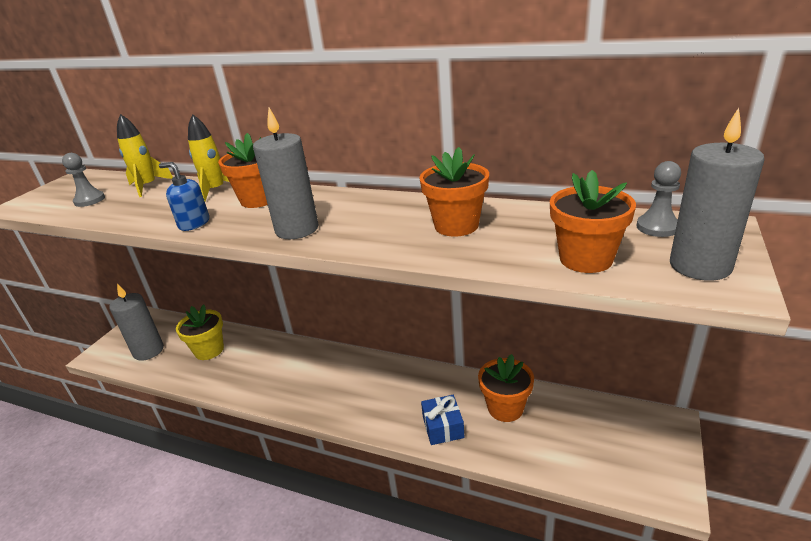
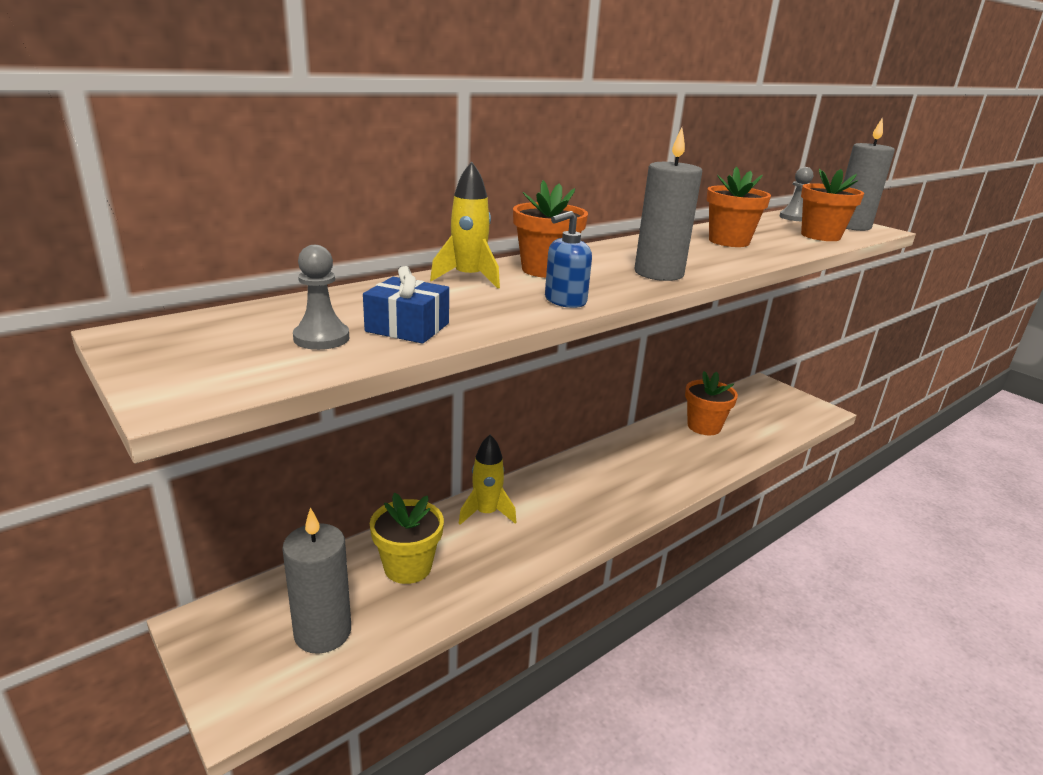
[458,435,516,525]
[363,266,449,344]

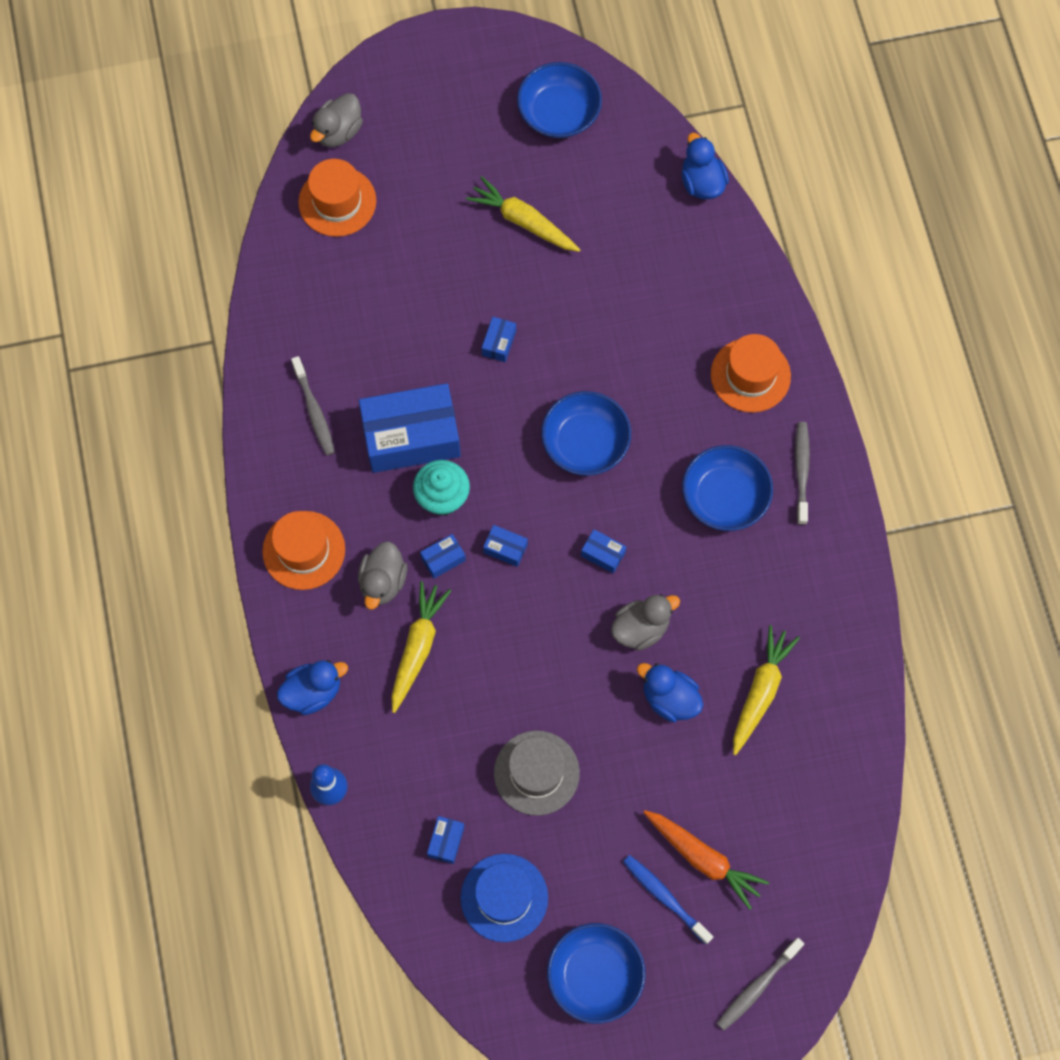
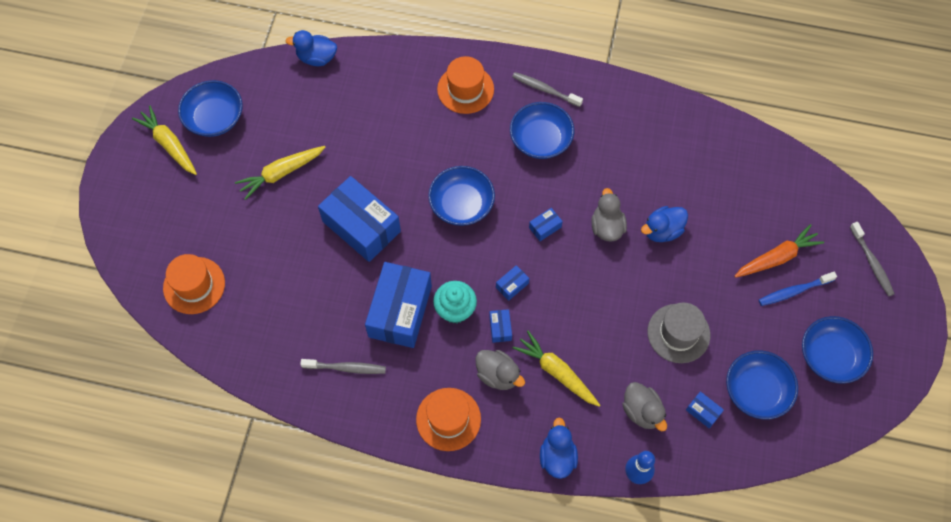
[622,382,667,431]
[318,176,401,262]
[132,106,197,175]
[726,350,798,420]

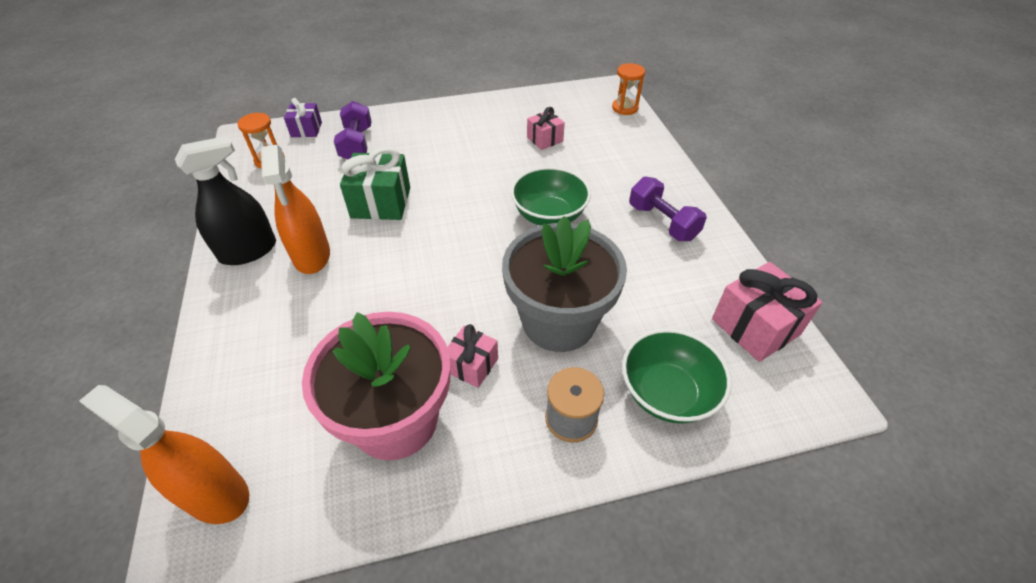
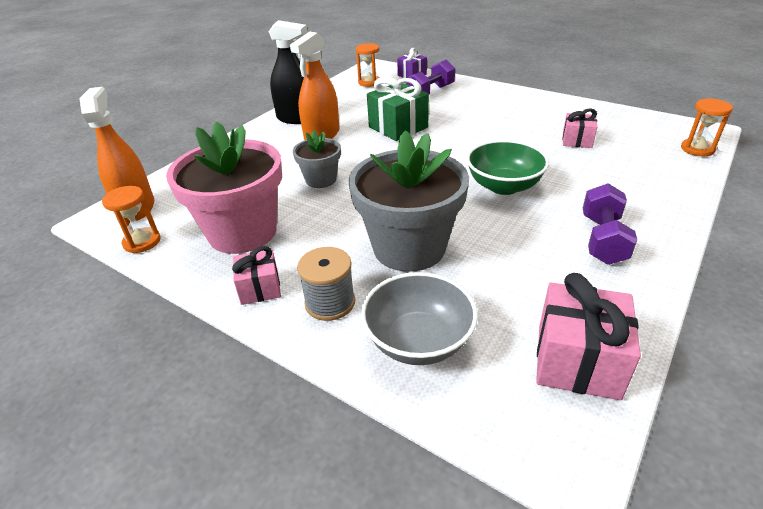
[232,246,281,305]
[361,272,478,365]
[293,130,341,188]
[102,186,161,253]

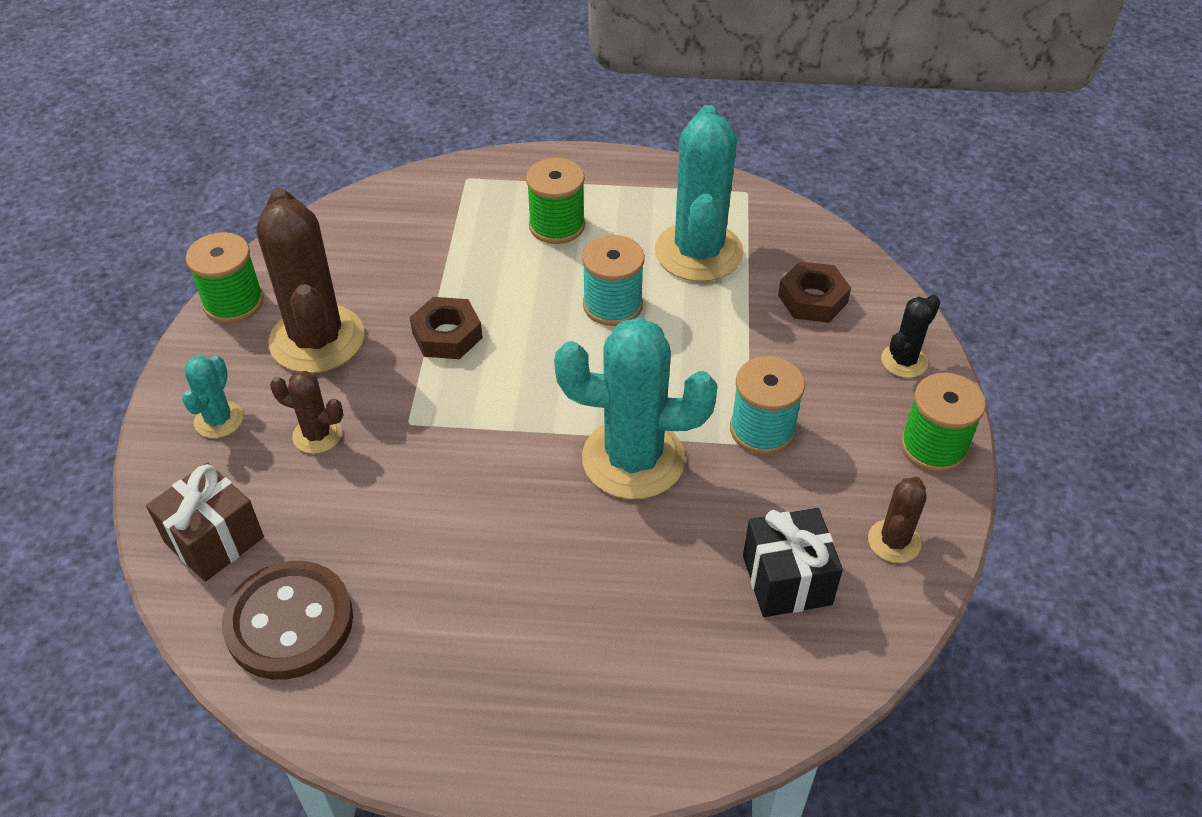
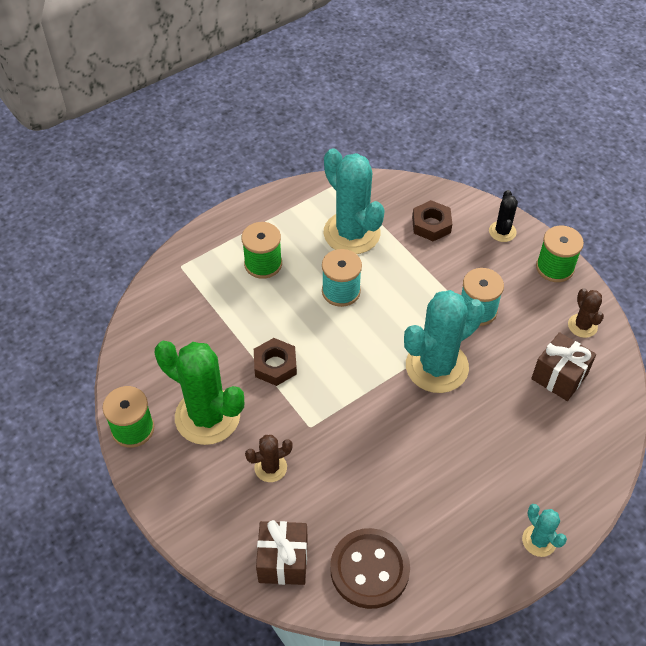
[155,341,244,445]
[522,504,567,557]
[531,332,596,401]

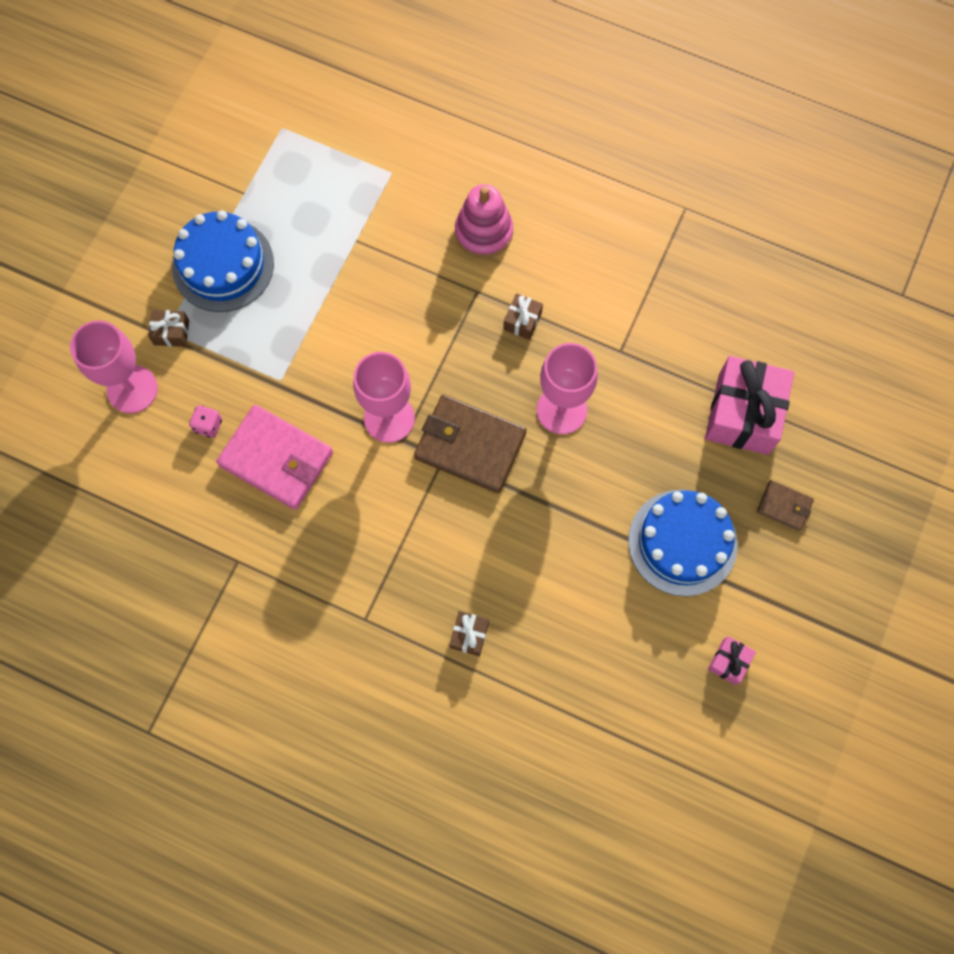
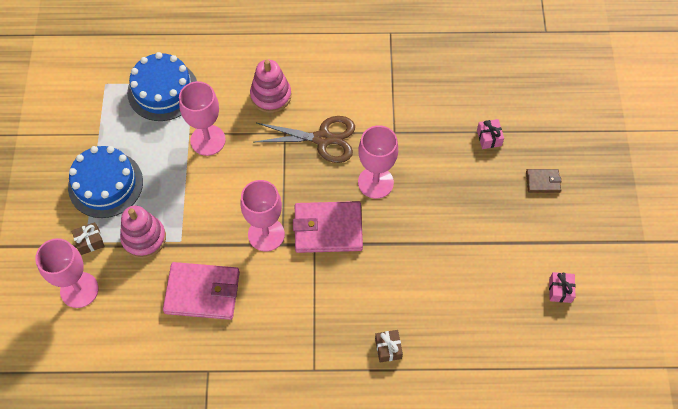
[255,116,355,163]
[477,119,504,149]
[293,201,363,253]
[189,405,222,438] (first image)
[127,52,197,121]
[179,81,226,156]
[120,205,166,258]

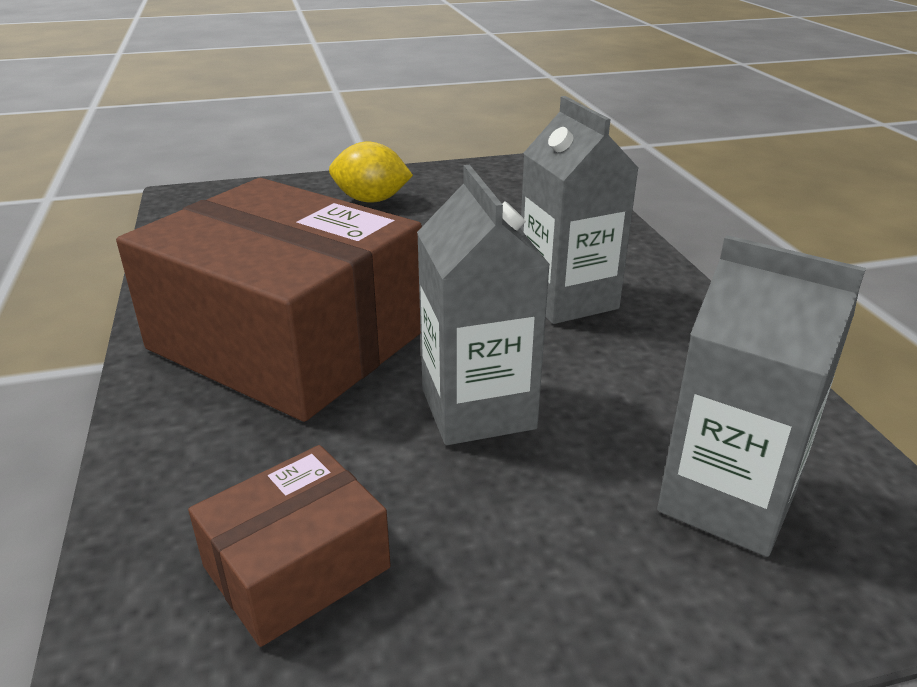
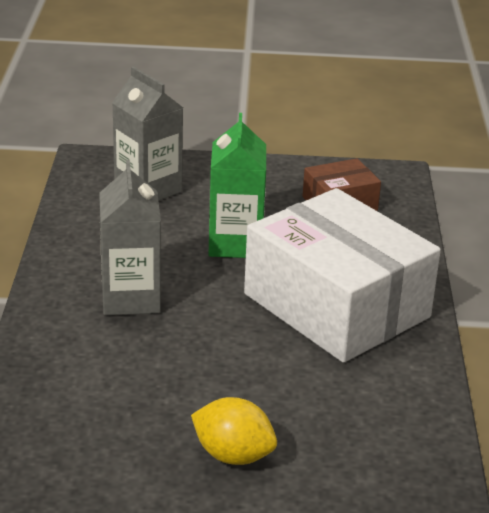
[209,113,266,258]
[244,188,441,363]

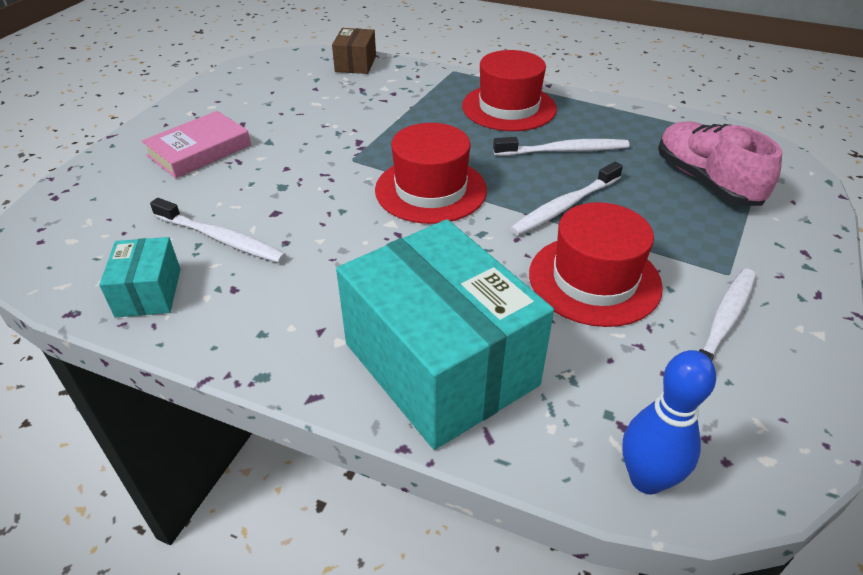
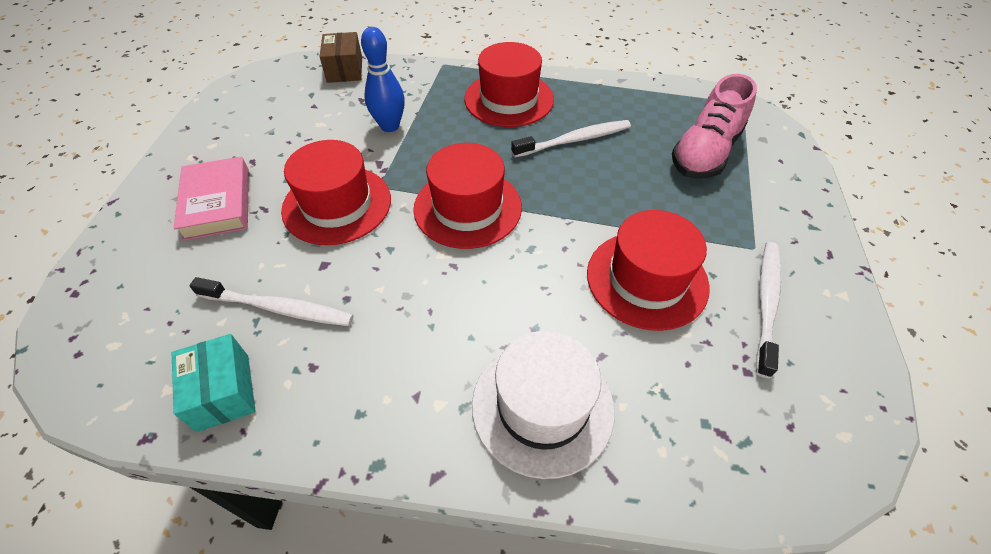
[174,156,249,241]
[672,74,757,179]
[510,162,623,236] (first image)
[472,331,615,479]
[361,27,405,132]
[281,140,391,245]

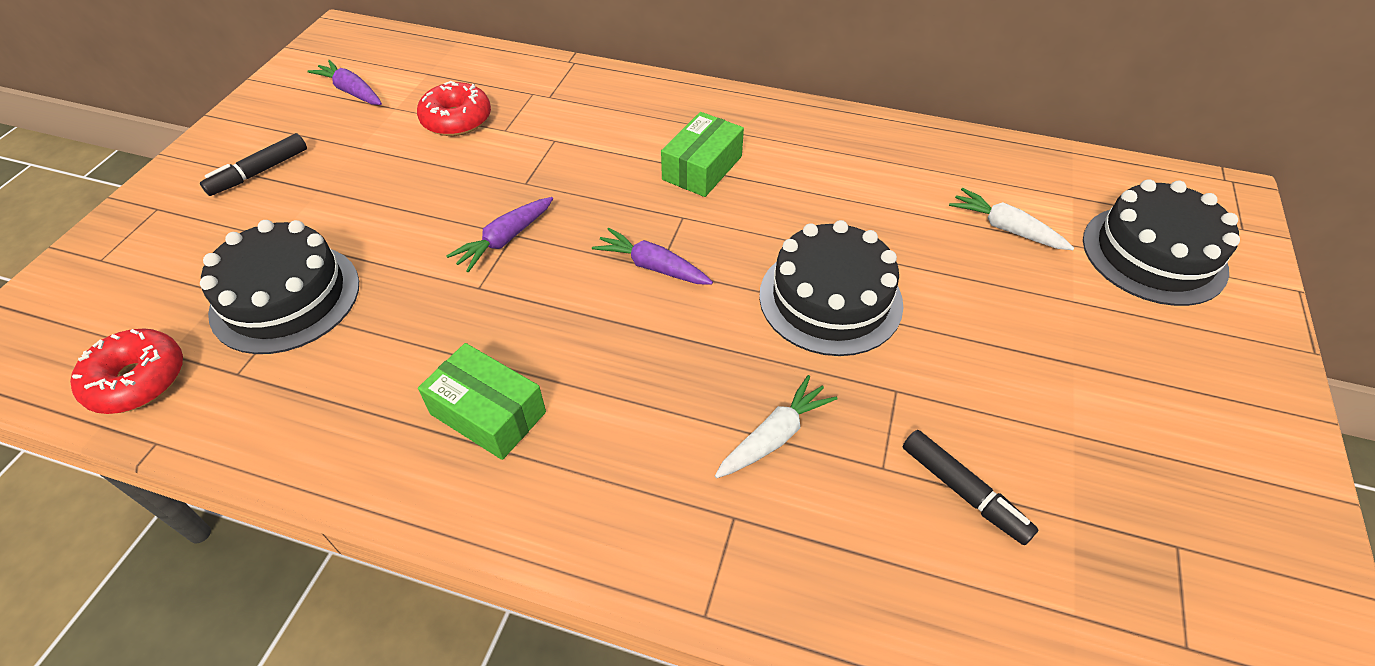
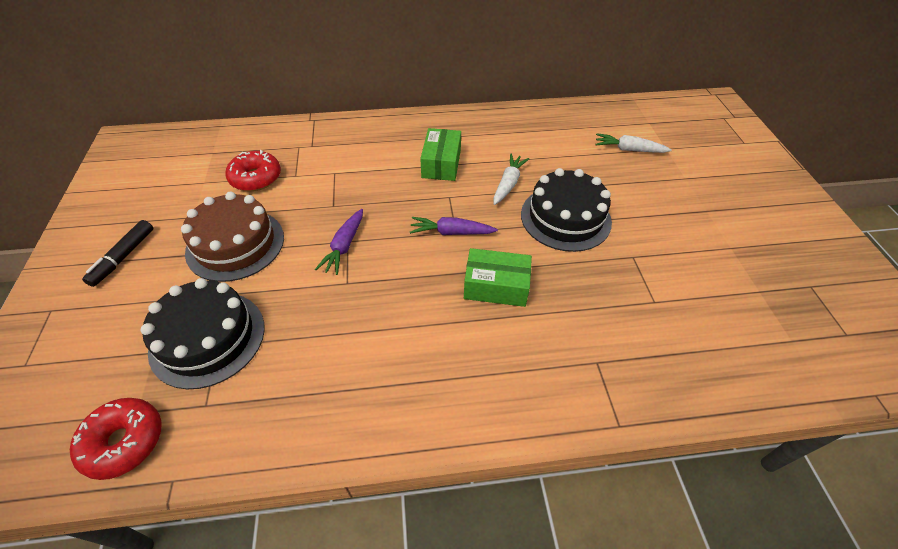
[307,60,382,105] (first image)
[1083,179,1240,306] (first image)
[464,248,532,307]
[494,154,529,205]
[903,430,1039,545] (first image)
[181,192,284,282]

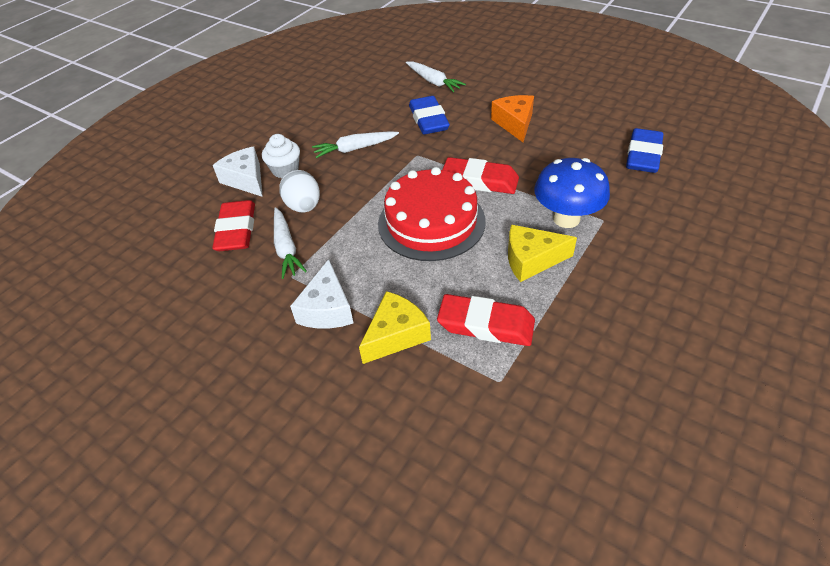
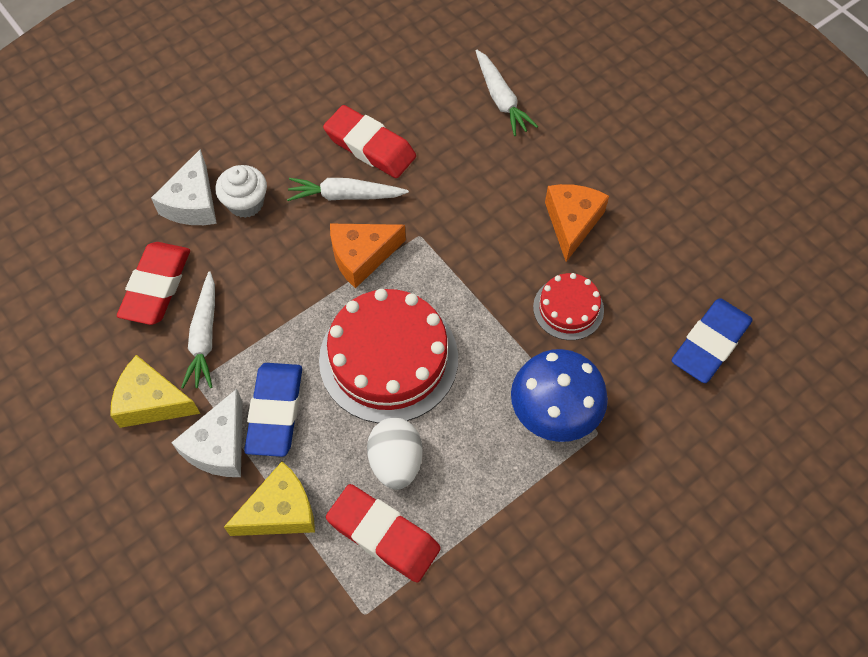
[244,363,302,457]
[151,149,217,225]
[323,105,416,178]
[367,418,423,490]
[110,355,201,428]
[330,224,406,289]
[533,273,604,340]

